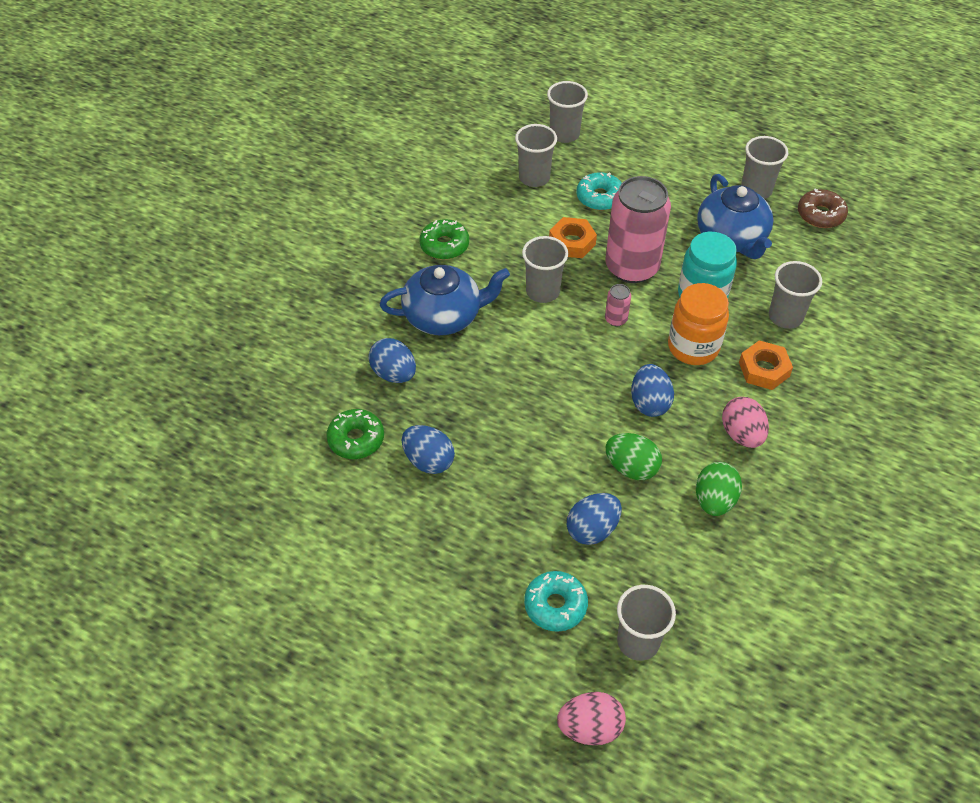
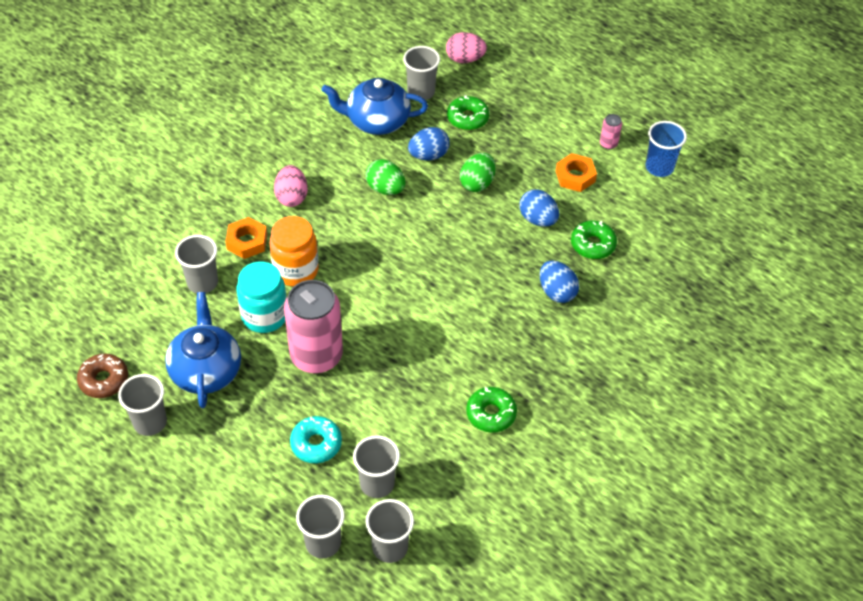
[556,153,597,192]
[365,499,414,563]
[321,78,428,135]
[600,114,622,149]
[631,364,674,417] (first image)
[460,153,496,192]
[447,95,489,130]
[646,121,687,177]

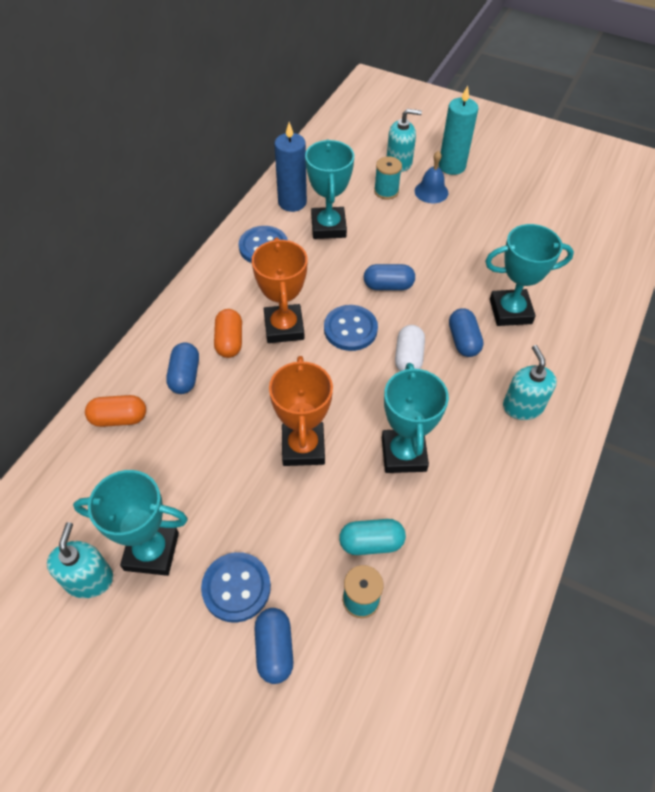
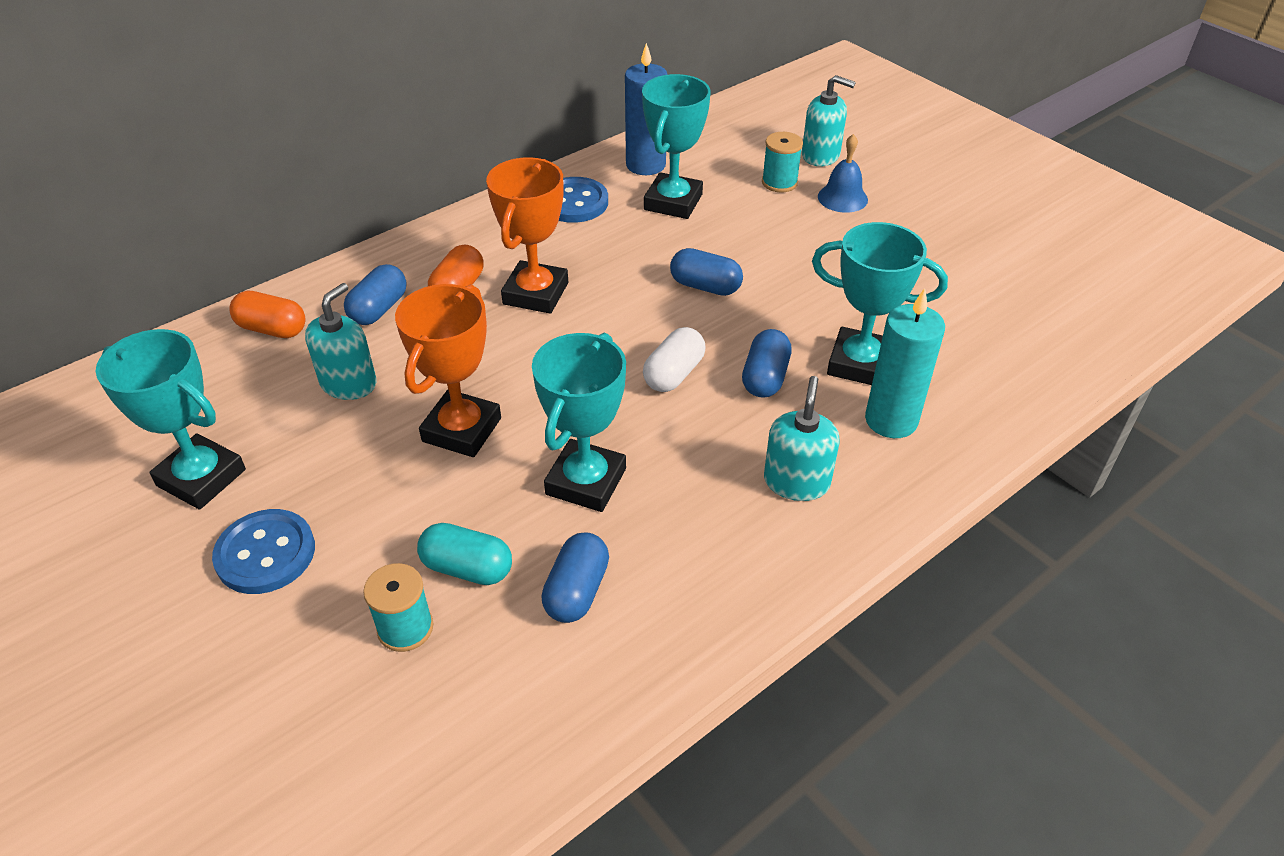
[865,288,945,438]
[324,305,378,351] (first image)
[305,283,376,400]
[542,532,609,623]

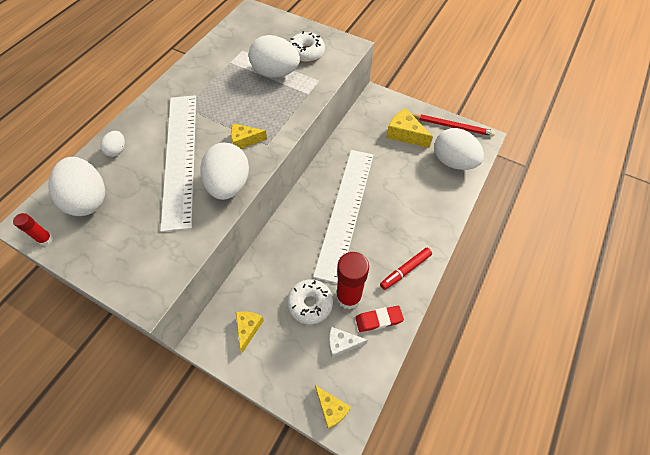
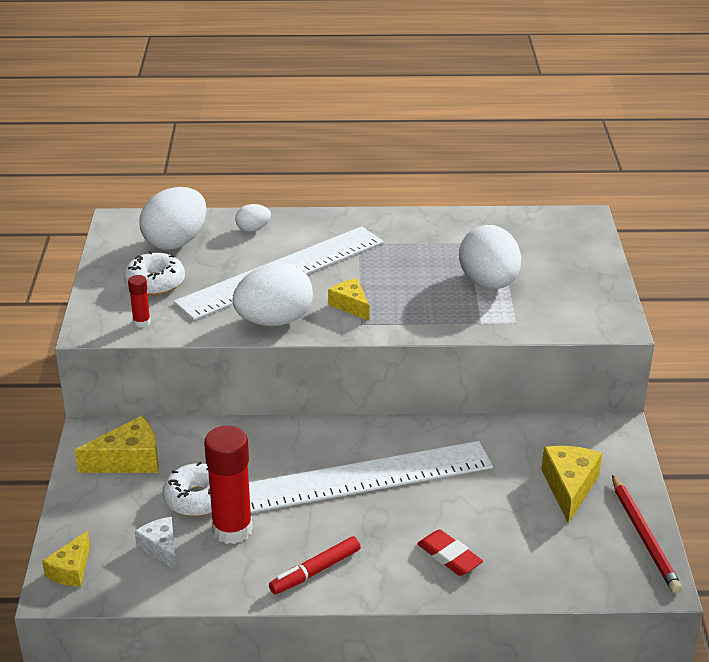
[124,251,185,296]
[434,128,484,170] (first image)
[128,275,151,328]
[269,536,361,594]
[417,529,483,576]
[75,416,158,473]

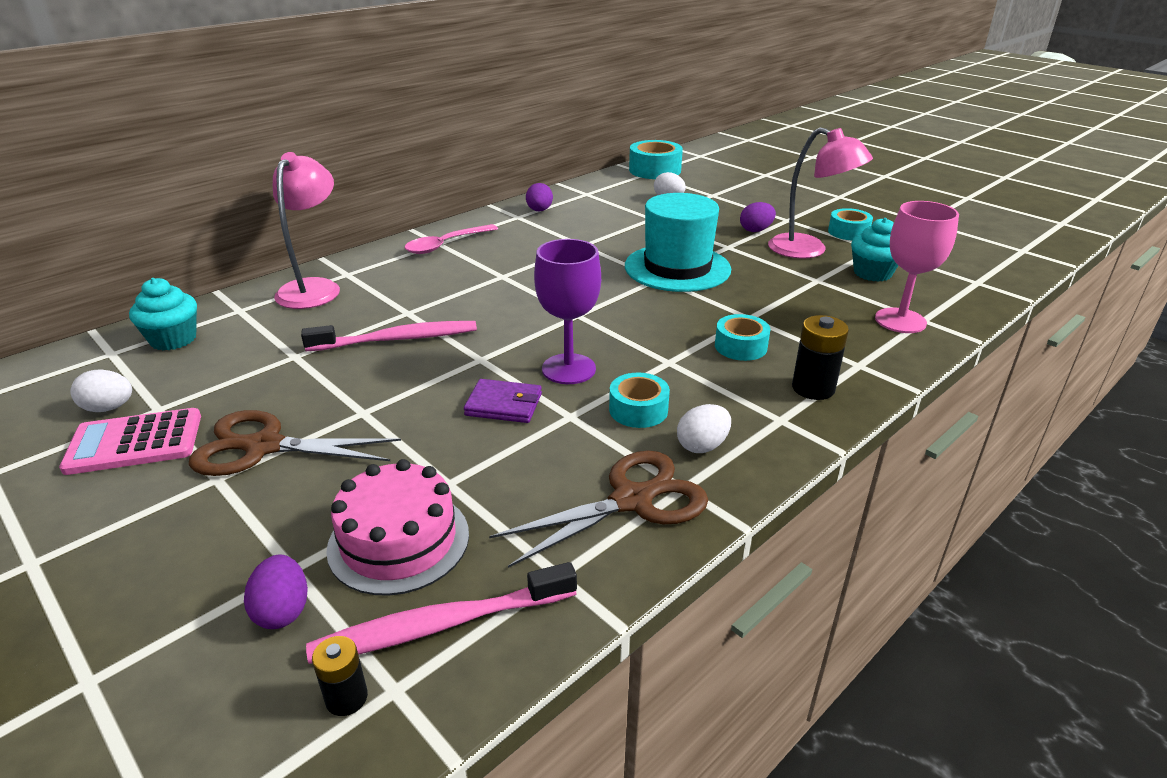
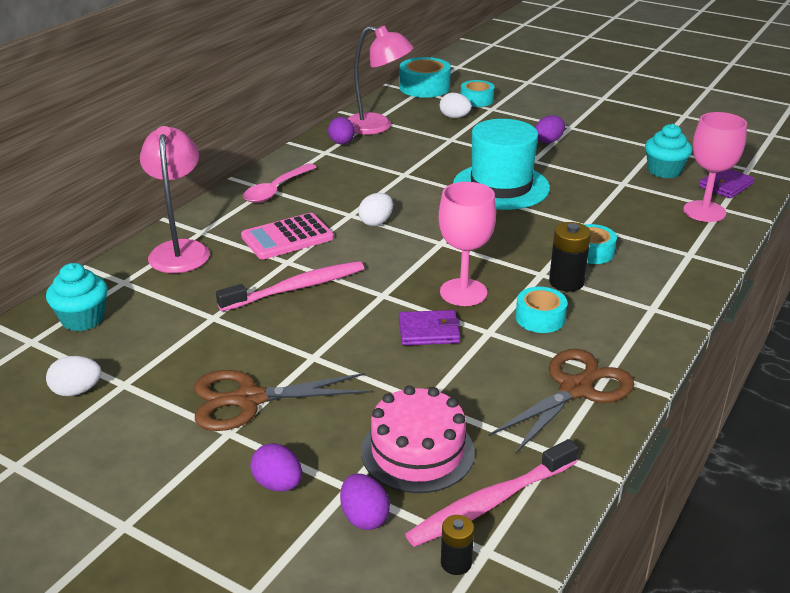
[348,25,414,135]
[461,80,494,107]
[439,182,496,306]
[549,222,591,292]
[358,193,393,226]
[241,213,334,259]
[699,169,755,198]
[250,443,302,492]

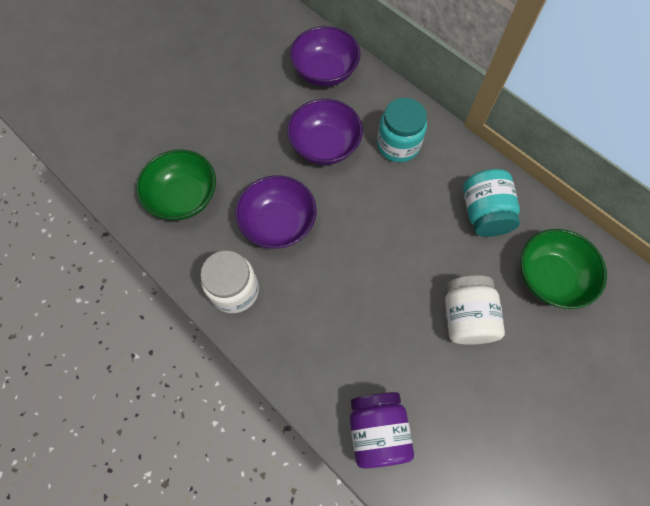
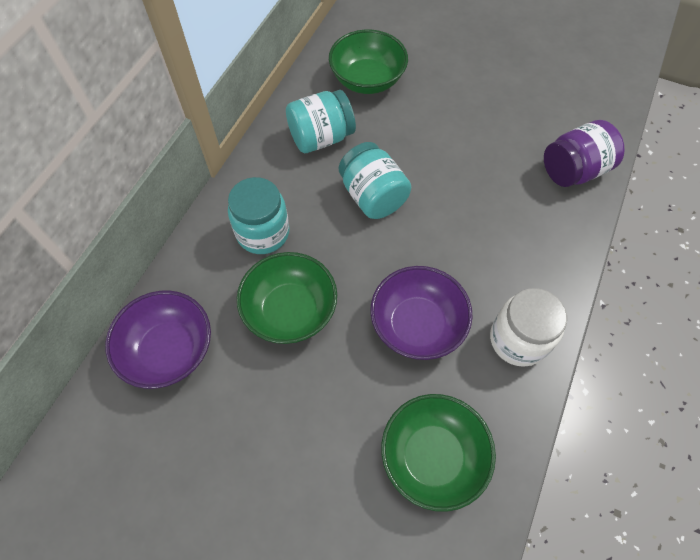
[237,252,337,344]
[445,275,505,345] (first image)
[339,142,411,219]

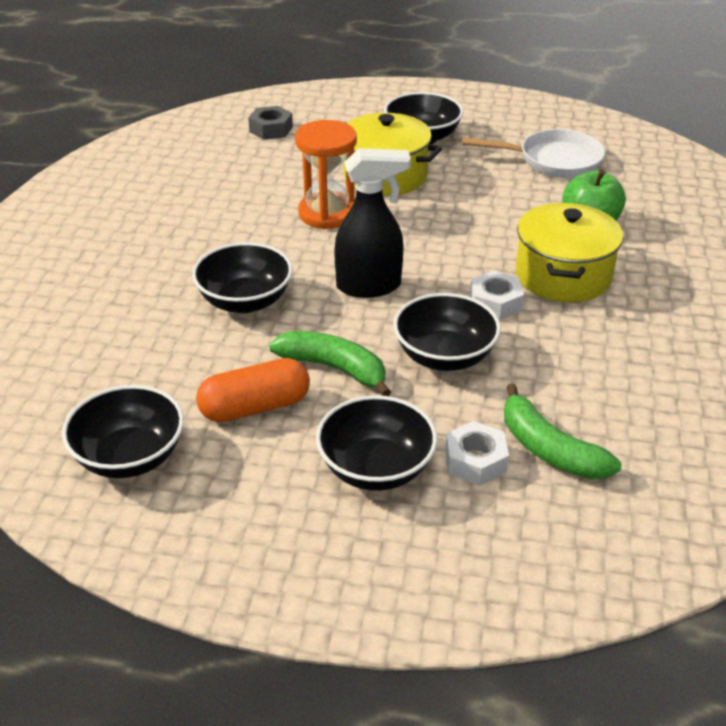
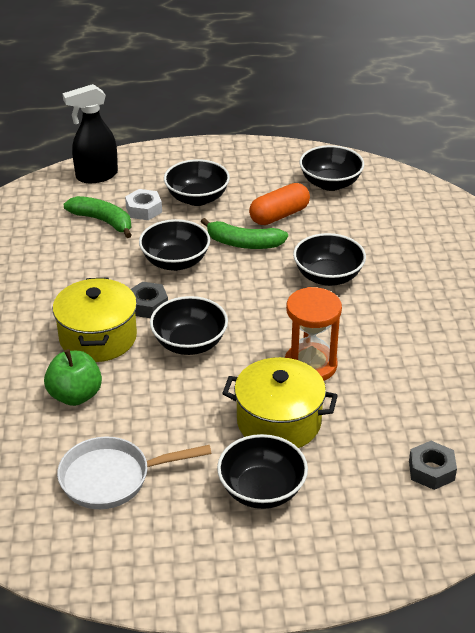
[62,84,118,183]
[131,282,168,318]
[150,296,228,355]

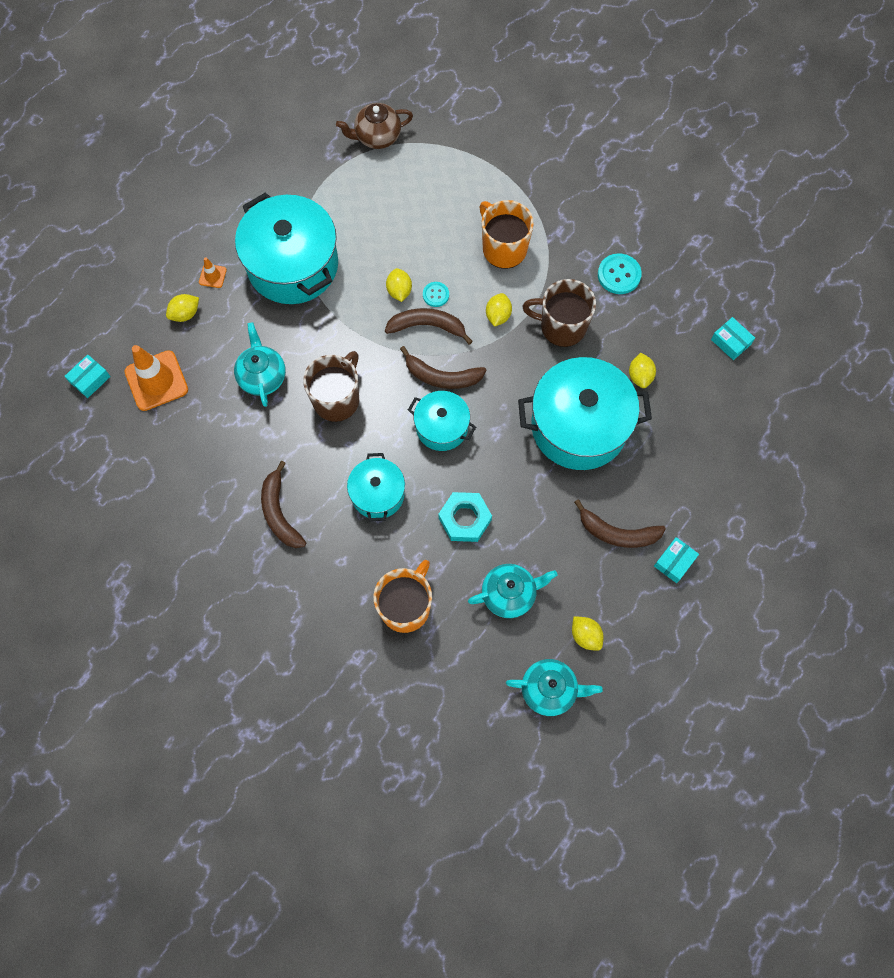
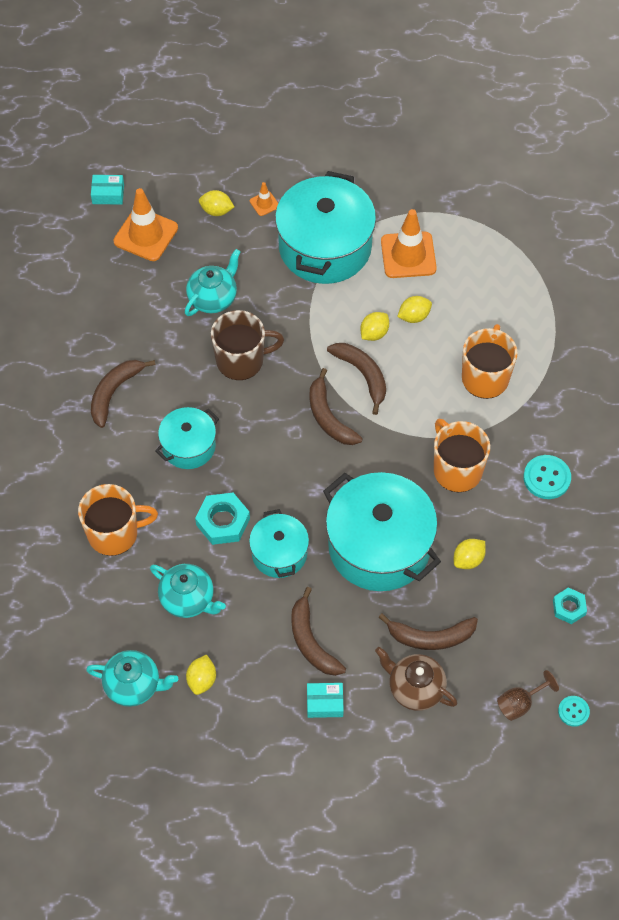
[375,647,457,711]
[434,419,490,492]
[558,696,590,727]
[397,296,432,323]
[553,587,587,624]
[249,509,309,578]
[86,650,178,707]
[381,209,437,278]
[379,613,478,650]
[497,670,559,721]

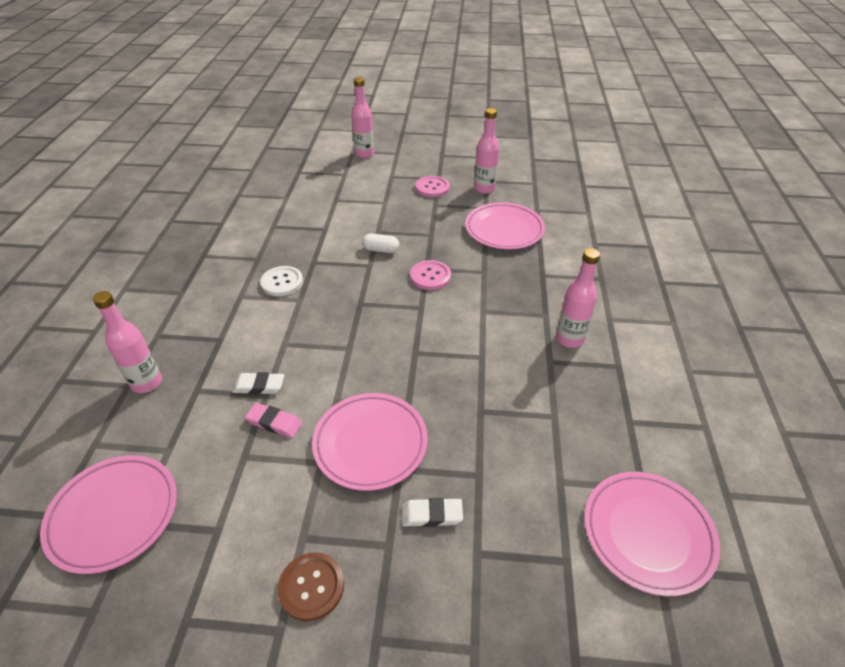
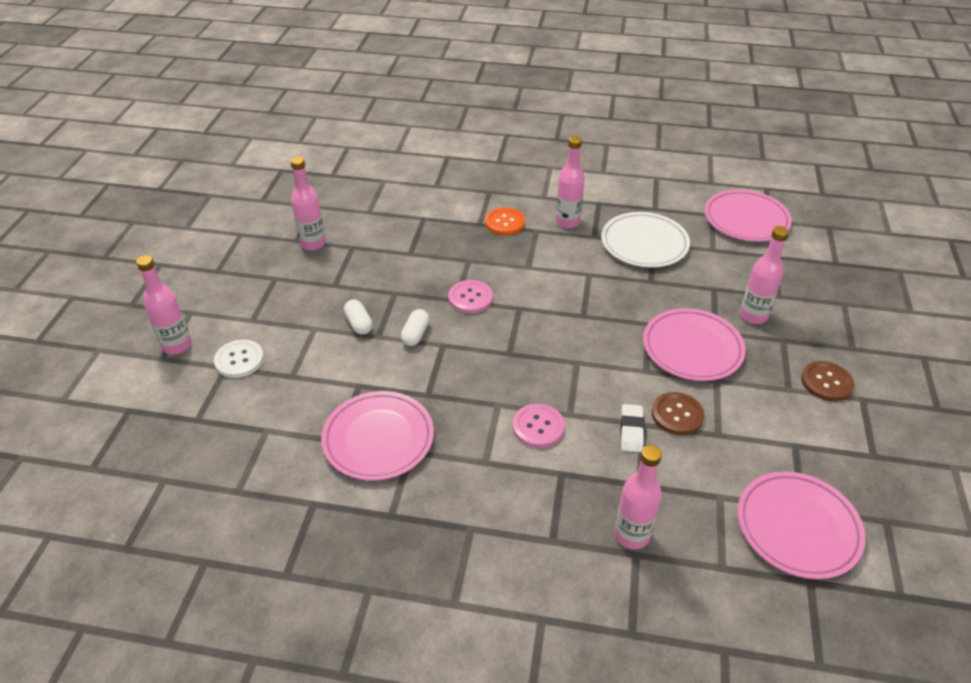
[513,404,565,448]
[321,391,434,481]
[214,340,264,378]
[652,392,704,435]
[740,226,789,324]
[485,207,525,235]
[601,212,690,268]
[344,299,373,335]

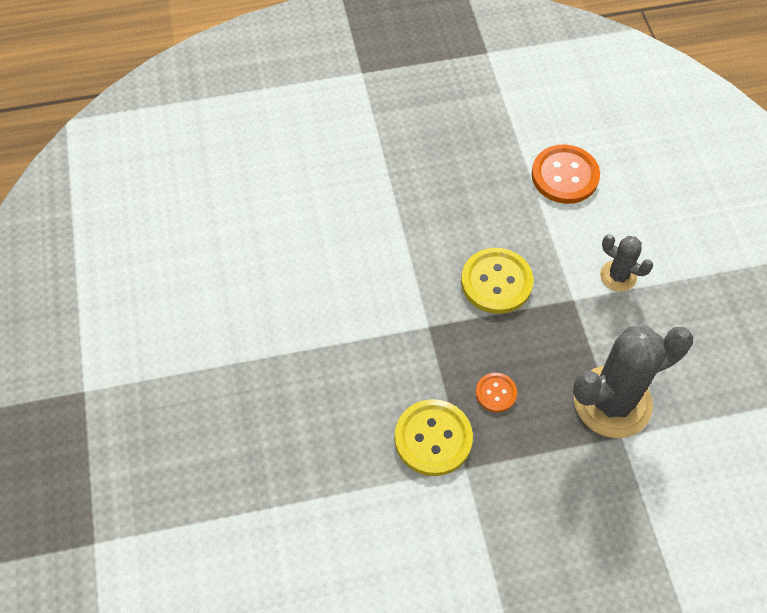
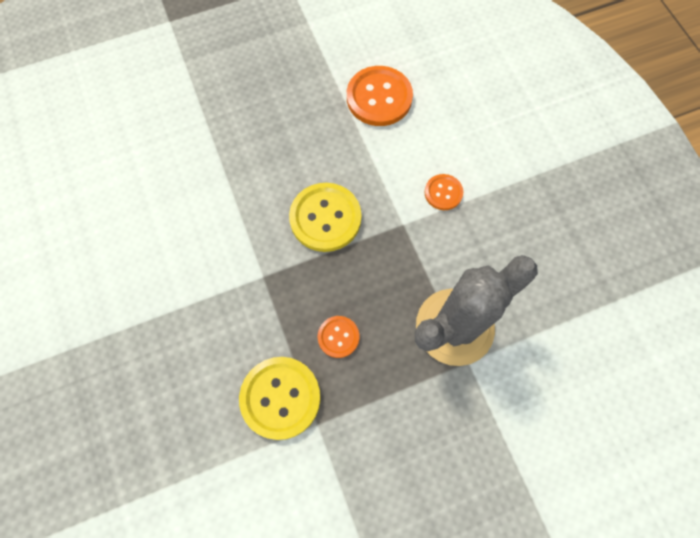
[425,174,463,210]

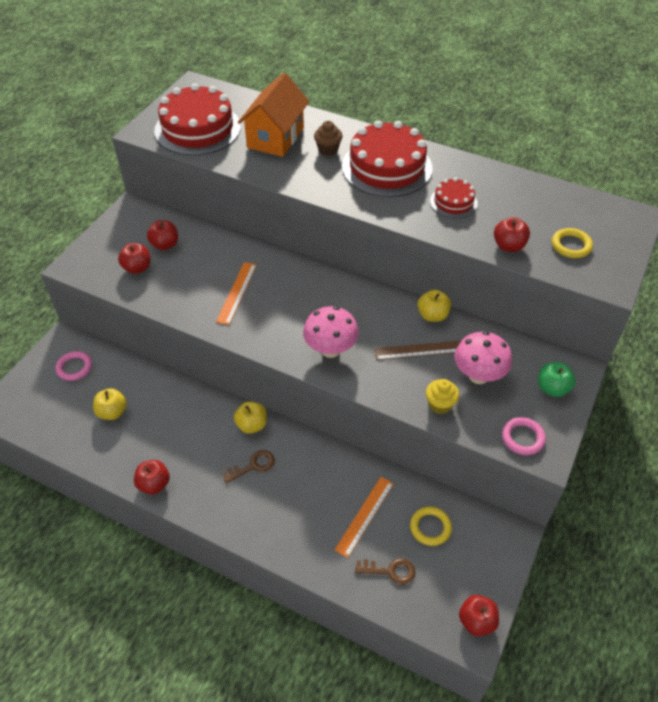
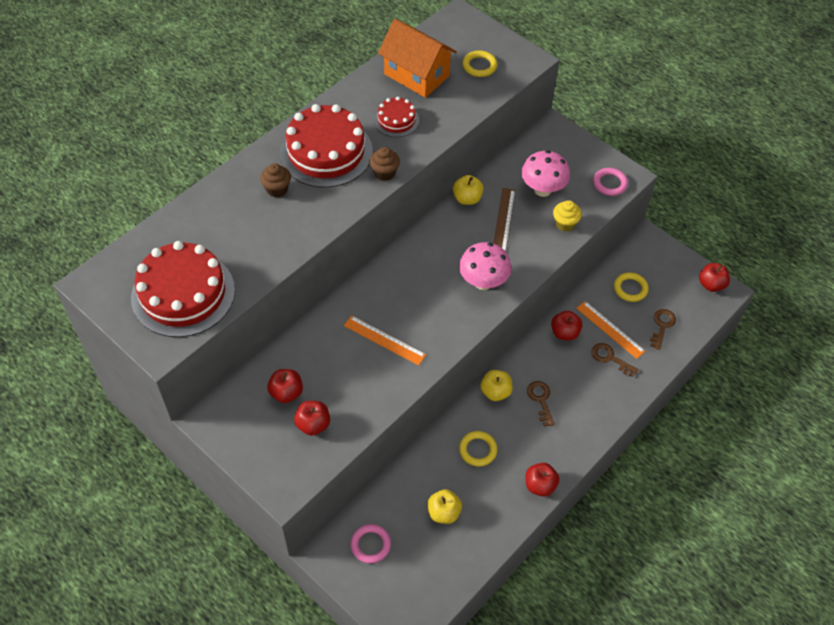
[378,19,457,98]
[551,311,583,341]
[538,362,575,397] (first image)
[370,147,400,181]
[591,343,639,377]
[459,431,497,466]

